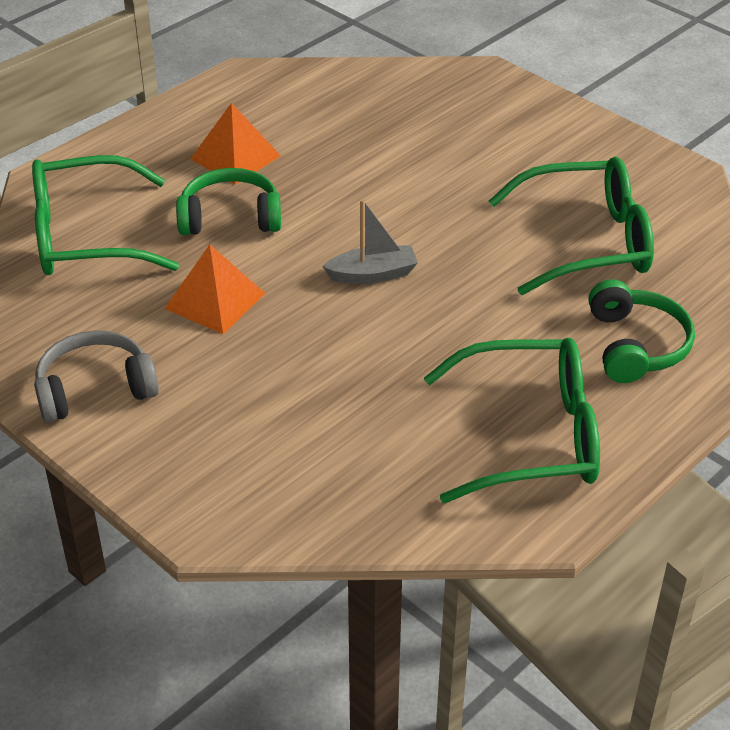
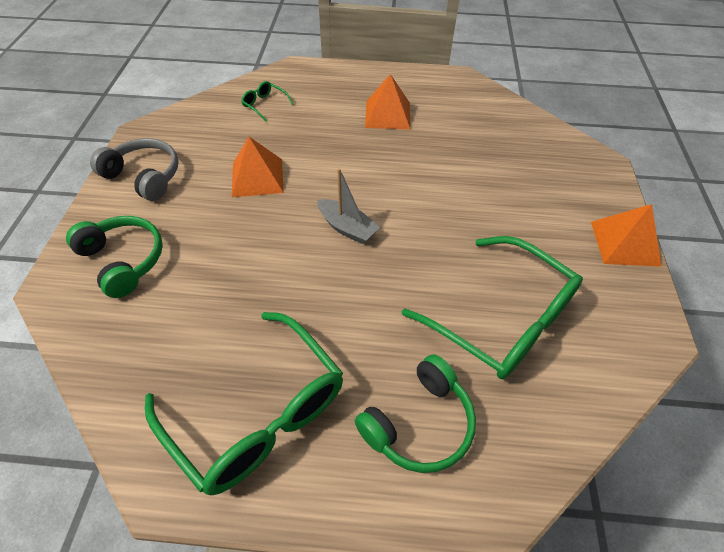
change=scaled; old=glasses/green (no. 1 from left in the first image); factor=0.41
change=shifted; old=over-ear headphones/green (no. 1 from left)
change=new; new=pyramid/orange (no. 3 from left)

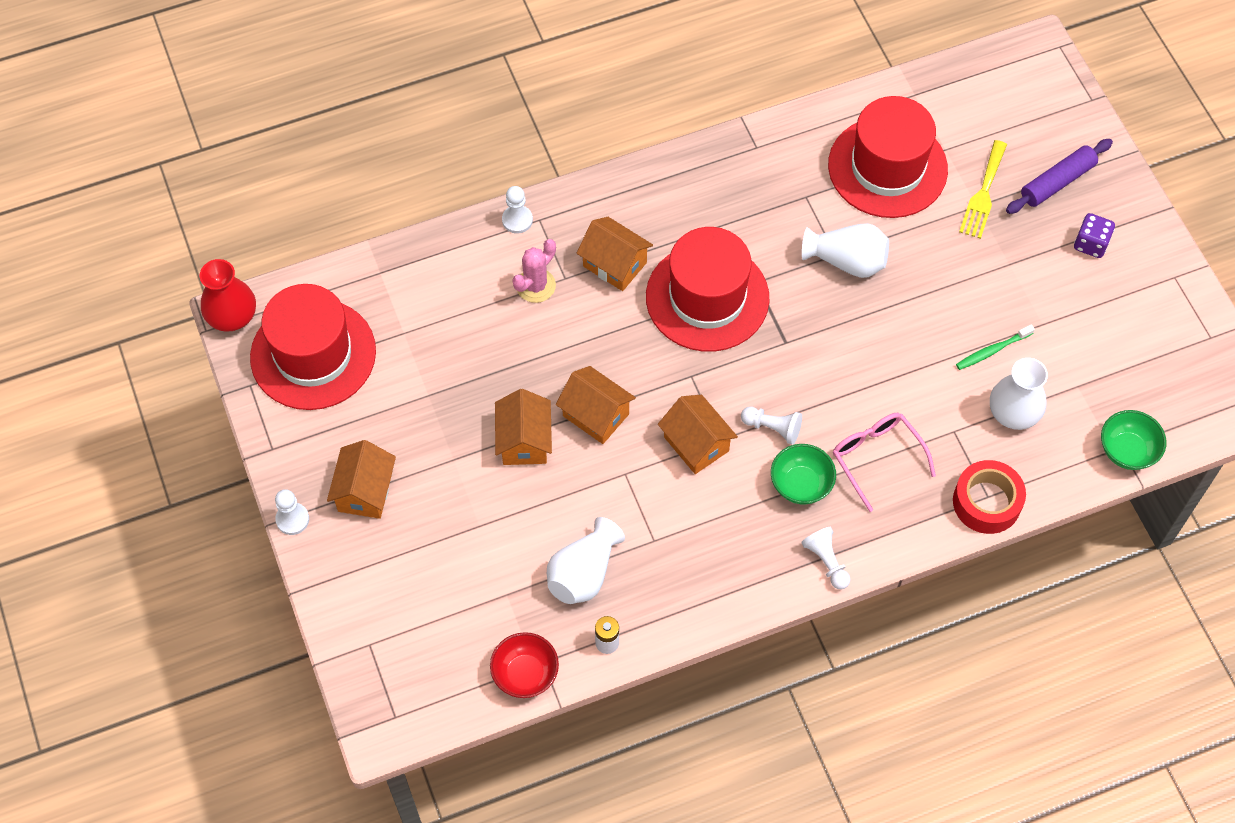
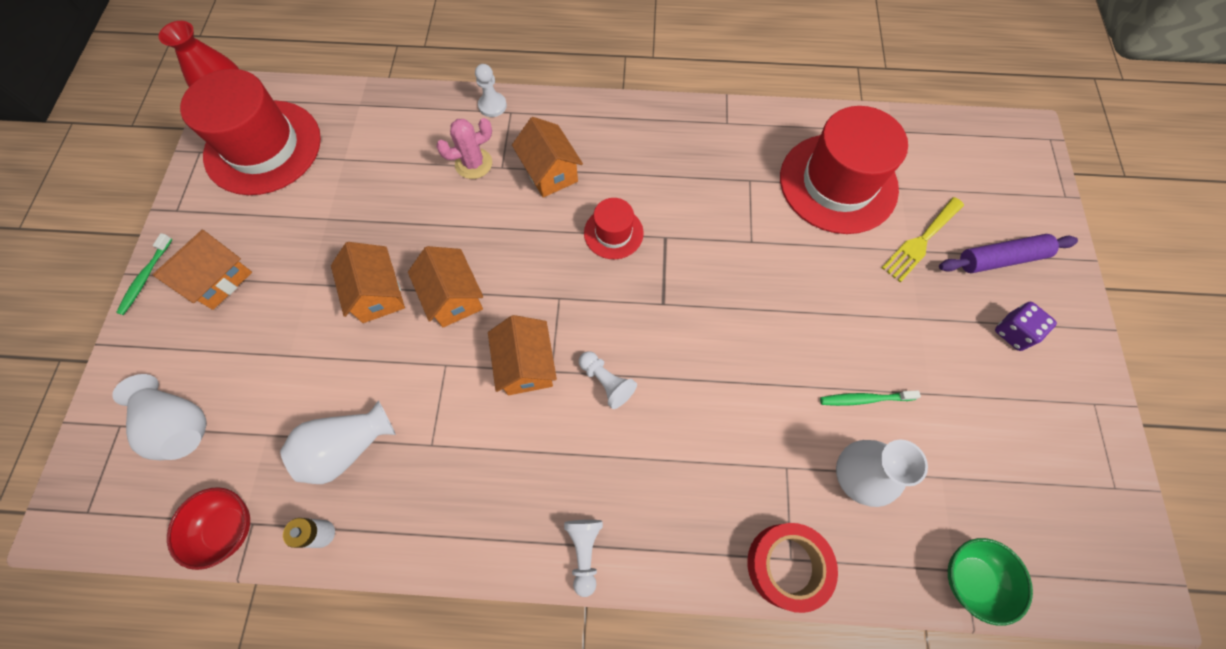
change=swapped; old=game pawn/pure white (no. 1 from left); new=tooth brush/green (no. 1 from left)
change=rotated; old=house/orange (no. 2 from left); degrees=-45
change=scaled; old=top hat/scarlet (no. 2 from left); factor=0.49
change=gone; old=bowl/green (no. 1 from left)
change=shifted; old=flower vase/pure white (no. 2 from left in the first image); new=flower vase/pure white (no. 1 from left)
change=gone; old=glasses/rosy

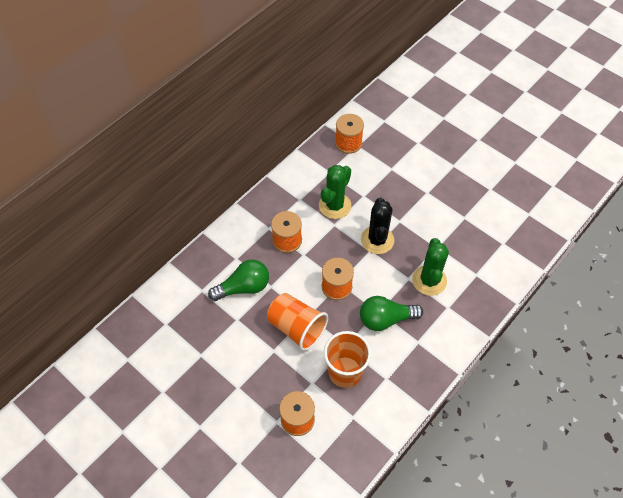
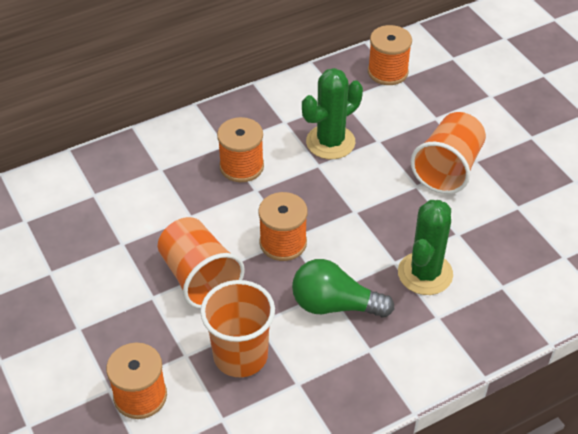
change=gone; old=lightbulb/green (no. 1 from left)
change=gone; old=cactus/jet-black
change=new; new=cup/orange (no. 3 from left)

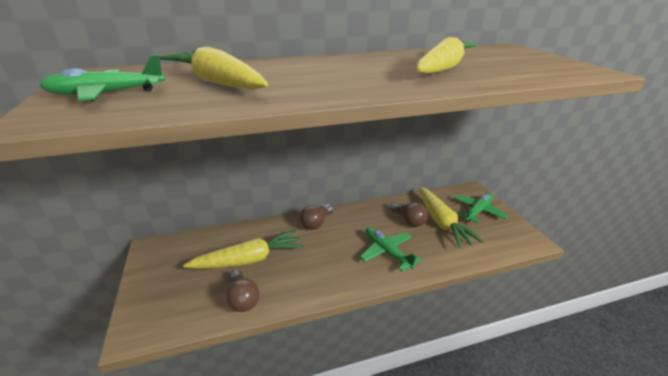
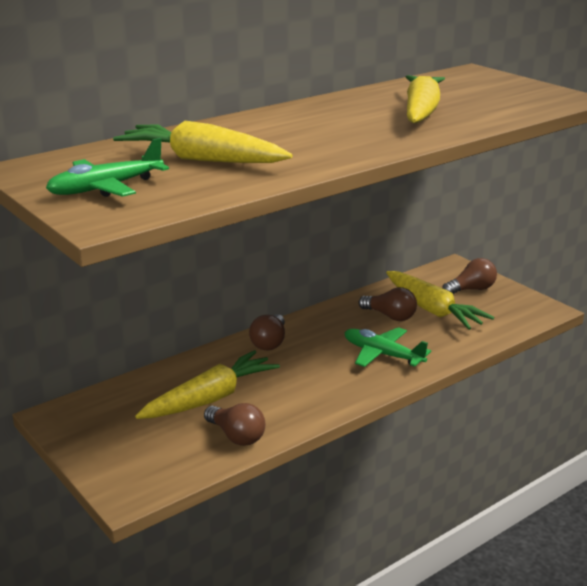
change=swapped; old=aeroplane/green (no. 3 from left); new=lightbulb/dark brown (no. 4 from left)

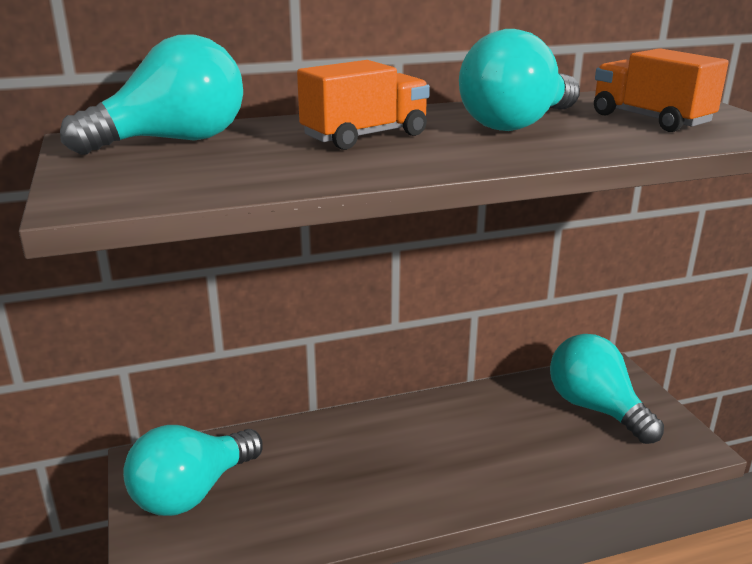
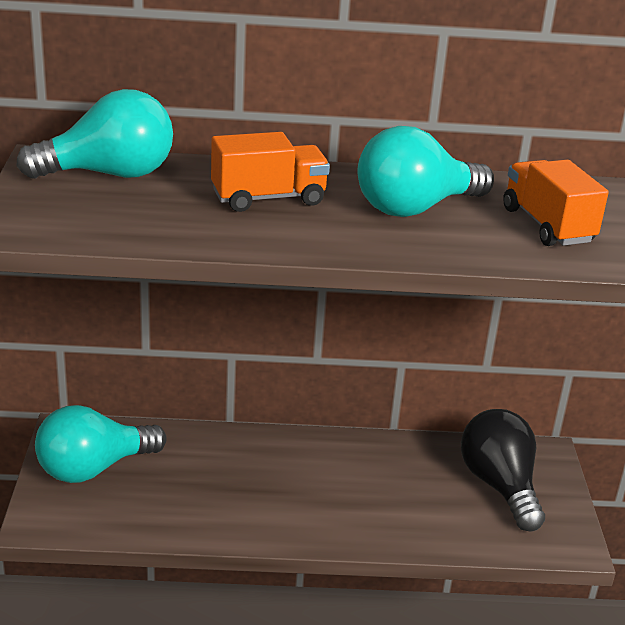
change=repainted; old=lightbulb/turquoise (no. 4 from left); new=lightbulb/jet-black

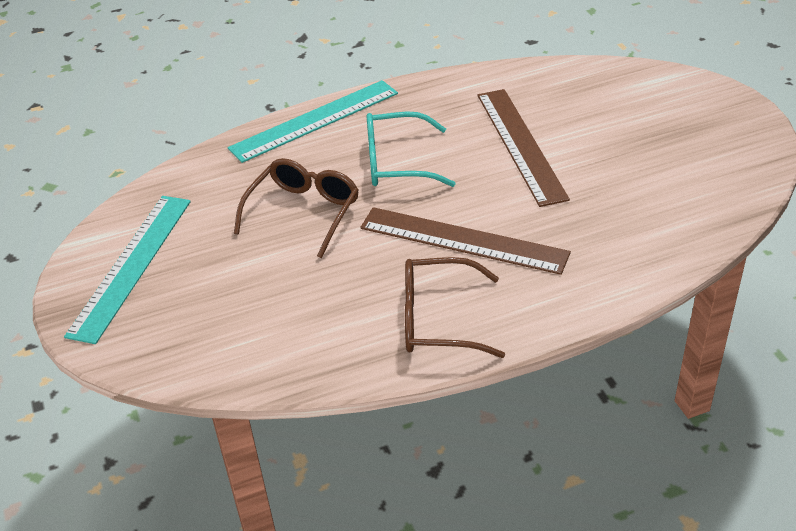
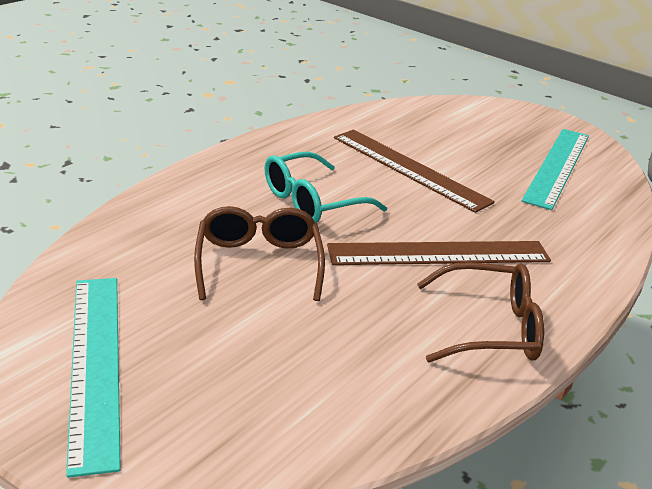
change=shifted; old=ruler/turquoise (no. 2 from left)
change=rotated; old=glasses/dark brown (no. 2 from left); degrees=-150

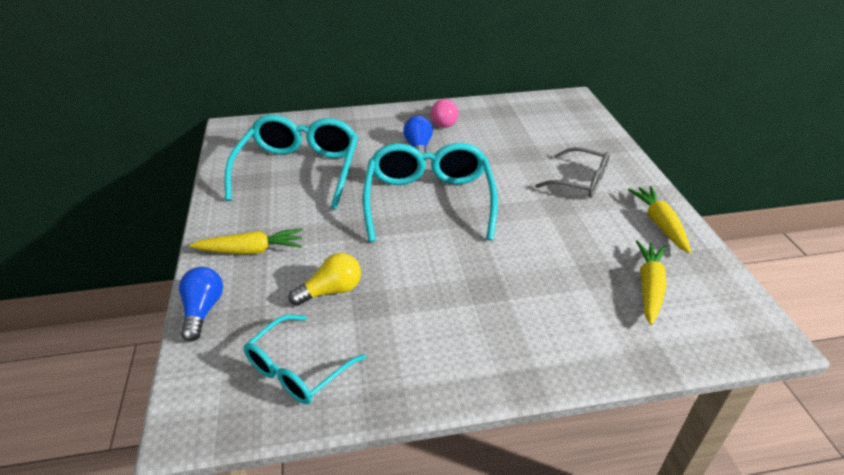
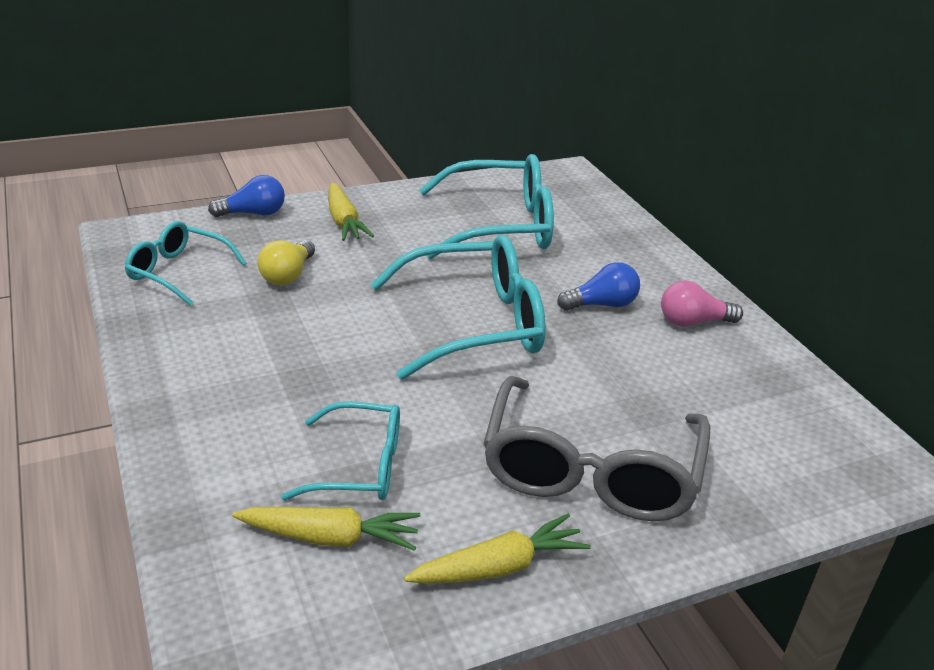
change=rotated; old=lightbulb/golden; degrees=60
change=scaled; old=glasses/grey; factor=1.71
change=new; new=glasses/turquoise (no. 2 from left)

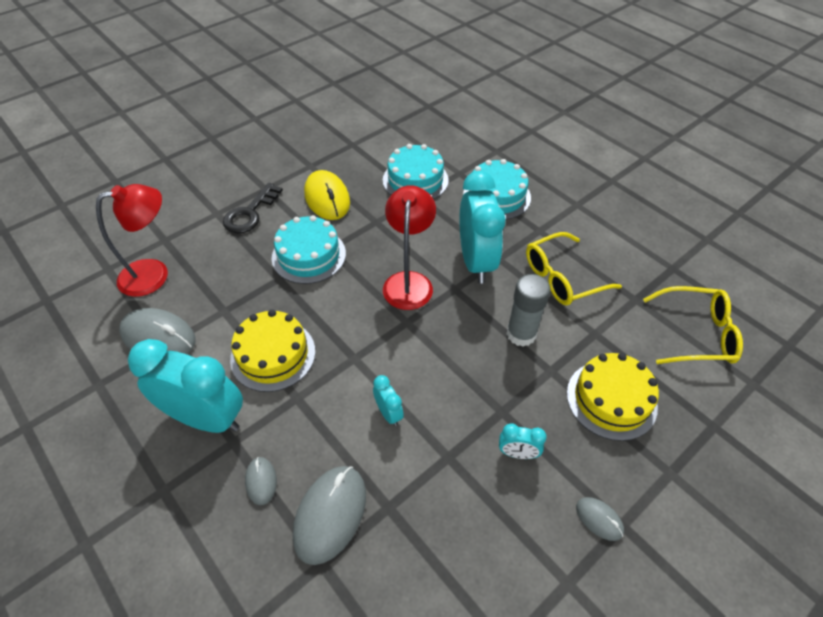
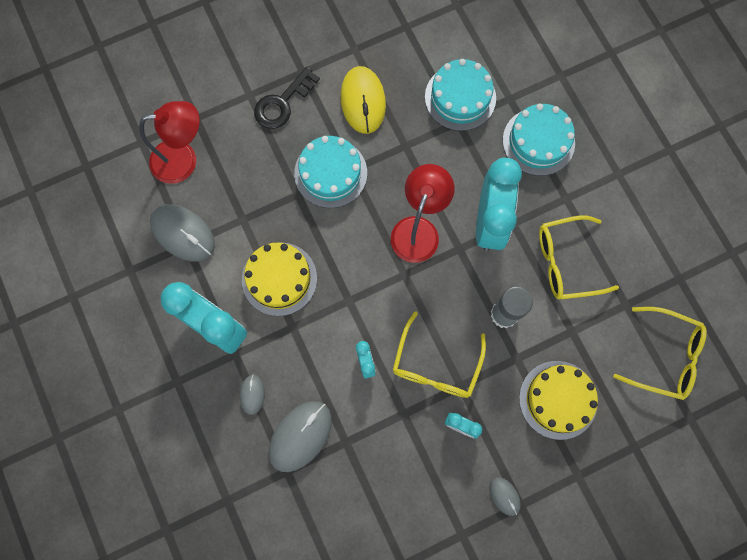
change=new; new=glasses/golden (no. 1 from left)

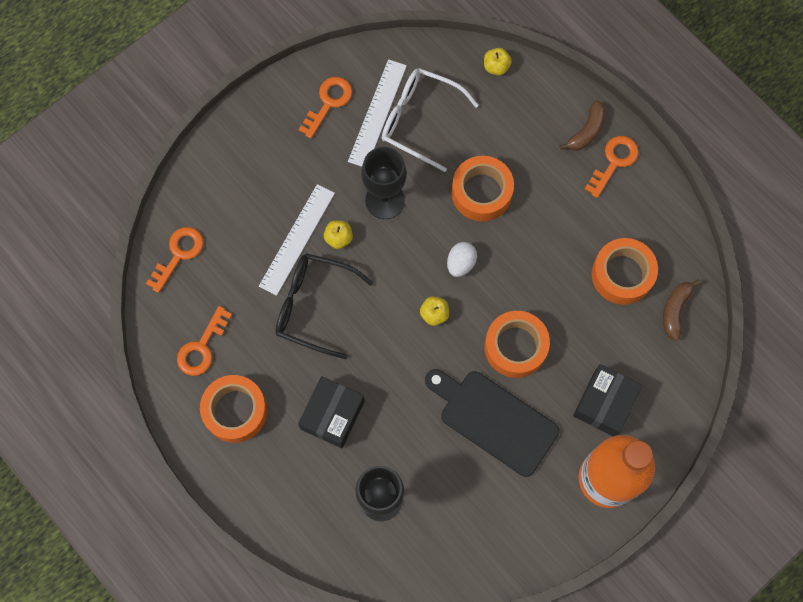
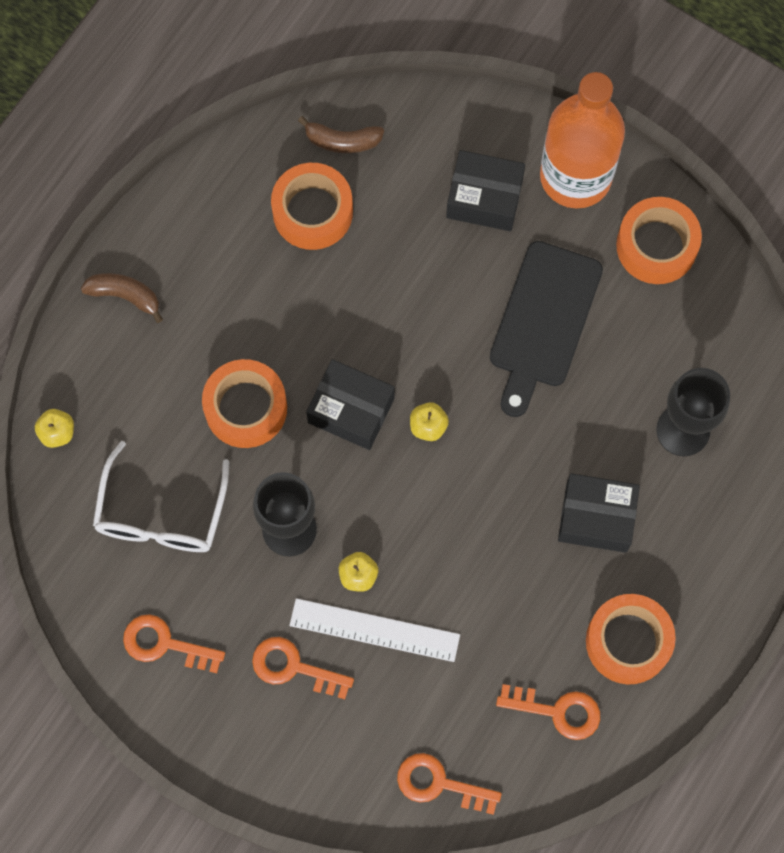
change=gone; old=glasses/jet-black
change=gone; old=ruler/pure white (no. 2 from left)
change=swapped; old=egg/pure white; new=parcel/jet-black (no. 1 from left)
change=shifted; old=sticky tape/orange (no. 3 from left in the first image); new=sticky tape/orange (no. 4 from left)
change=shifted; old=latchkey/orange (no. 4 from left in the first image); new=latchkey/orange (no. 2 from left)

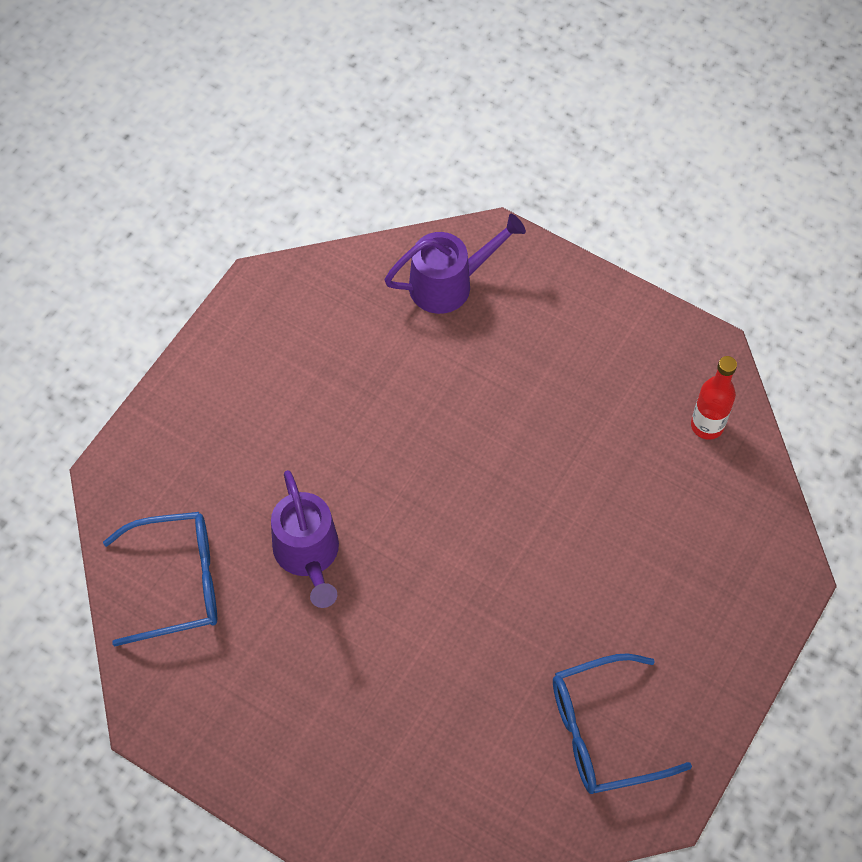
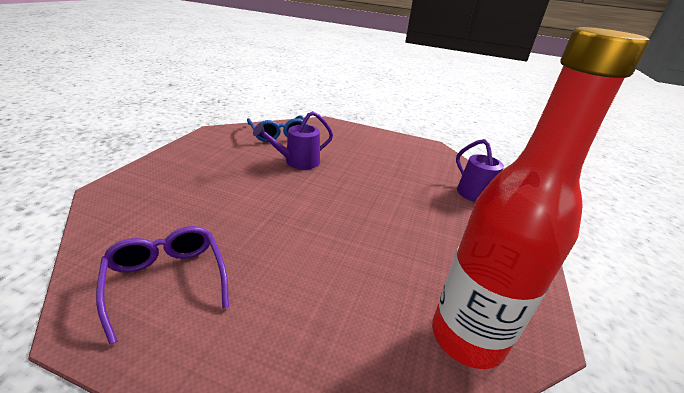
change=repainted; old=glasses/blue (no. 2 from left); new=glasses/purple
change=scaled; old=bottle/scarlet; factor=2.29

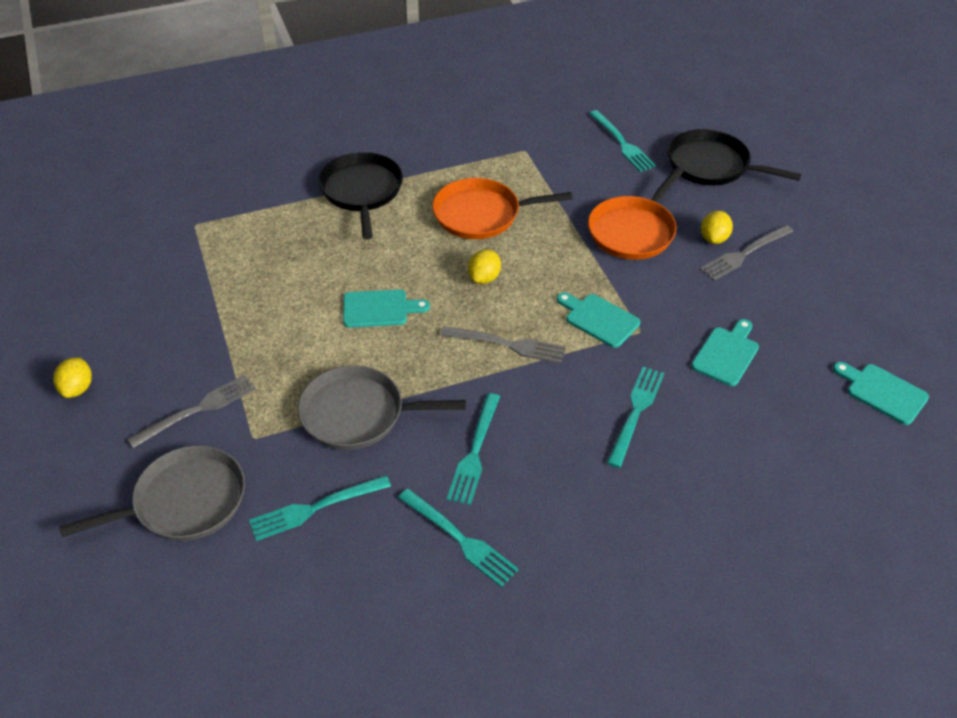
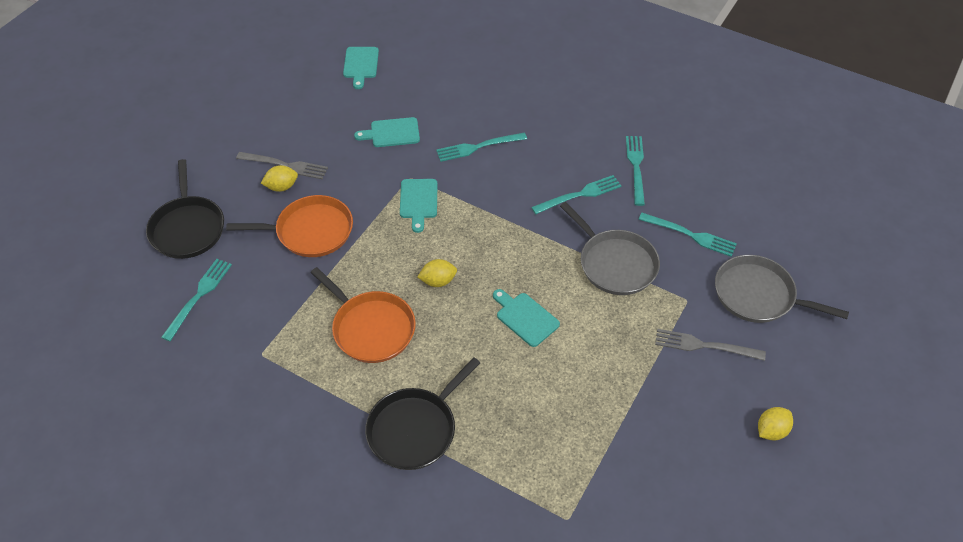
change=gone; old=table fork/grey (no. 2 from left)

